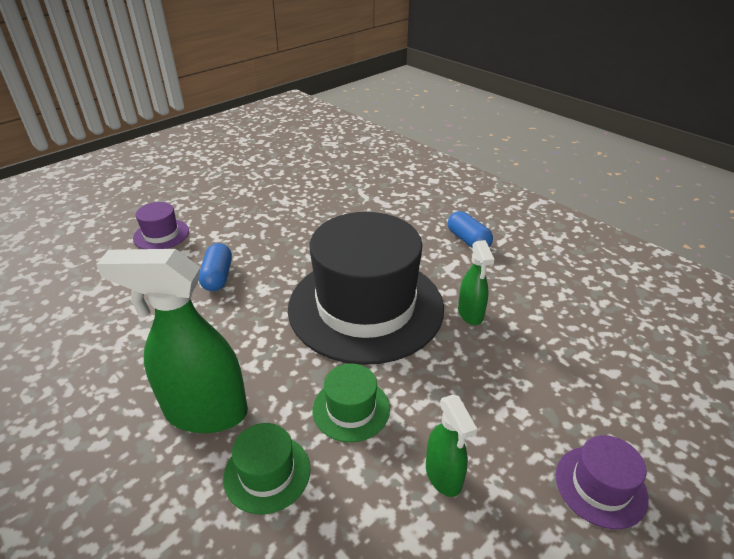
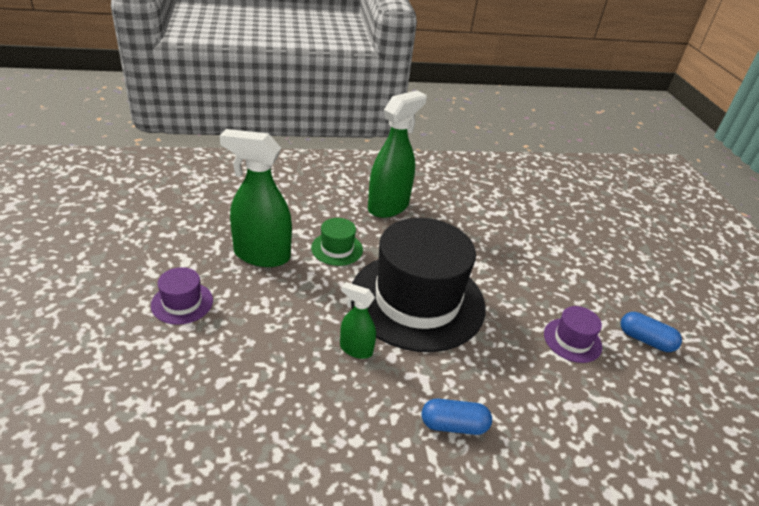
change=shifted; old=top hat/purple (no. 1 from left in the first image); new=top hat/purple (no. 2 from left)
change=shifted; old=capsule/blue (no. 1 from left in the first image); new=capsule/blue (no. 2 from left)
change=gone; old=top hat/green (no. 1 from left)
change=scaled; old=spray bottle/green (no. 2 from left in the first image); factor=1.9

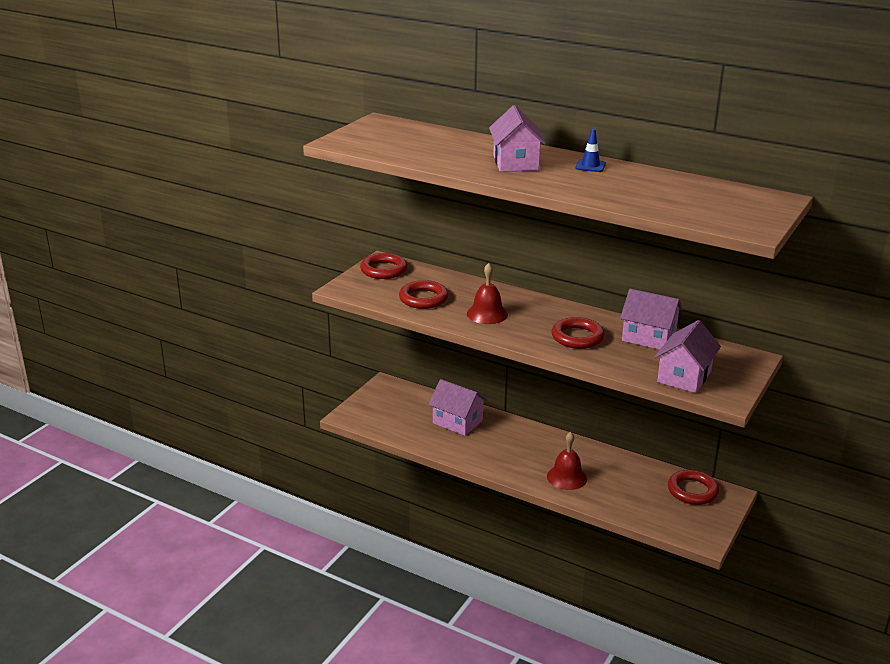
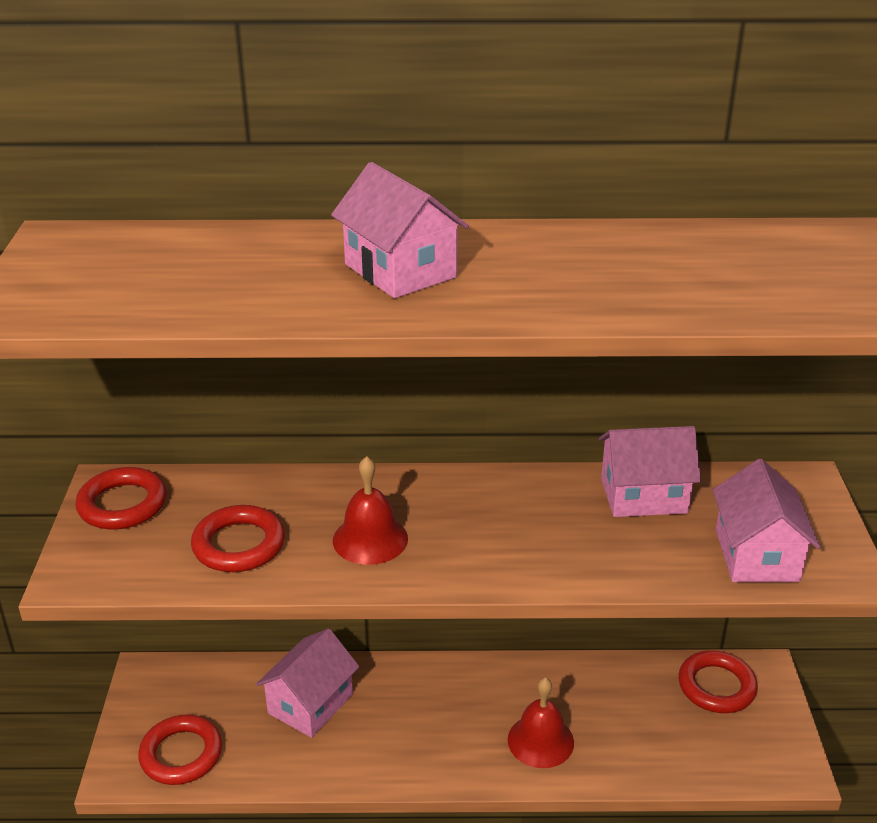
change=rotated; old=house/rosy (no. 1 from left); degrees=-60
change=shifted; old=ring/scarlet (no. 3 from left in the first image); new=ring/scarlet (no. 2 from left)
change=gone; old=road cone/blue

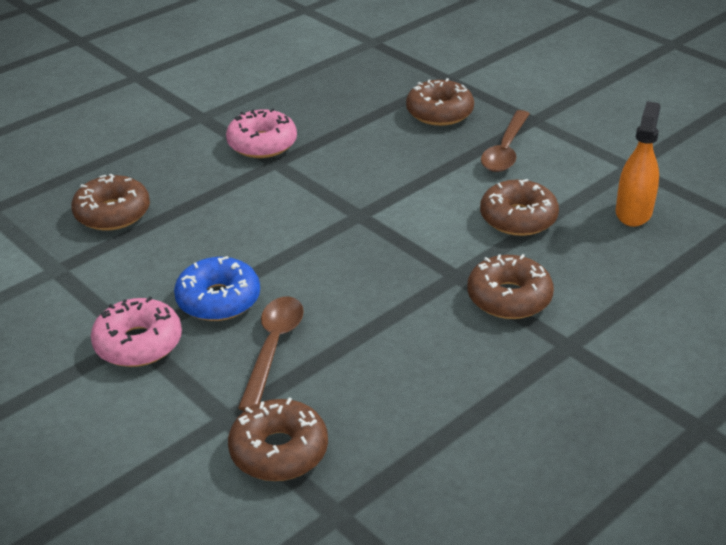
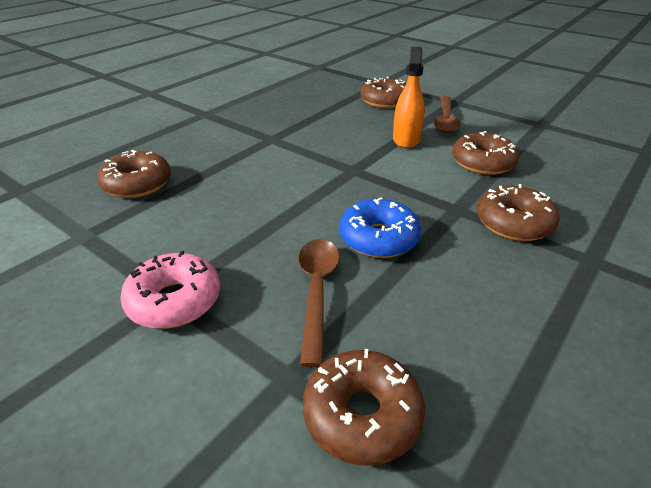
change=shifted; old=glazed donut/blue
change=gone; old=glazed donut/rosy (no. 2 from left)
change=shifted; old=spray bottle/orange

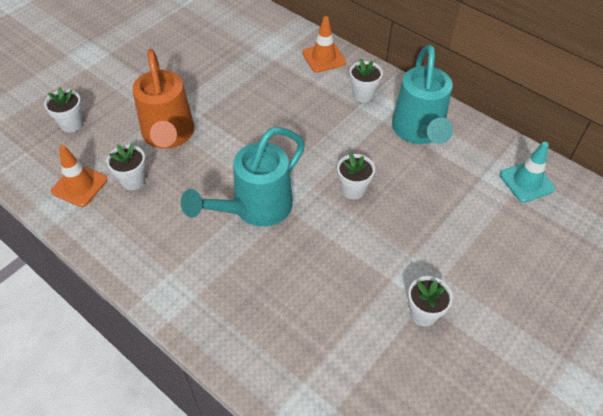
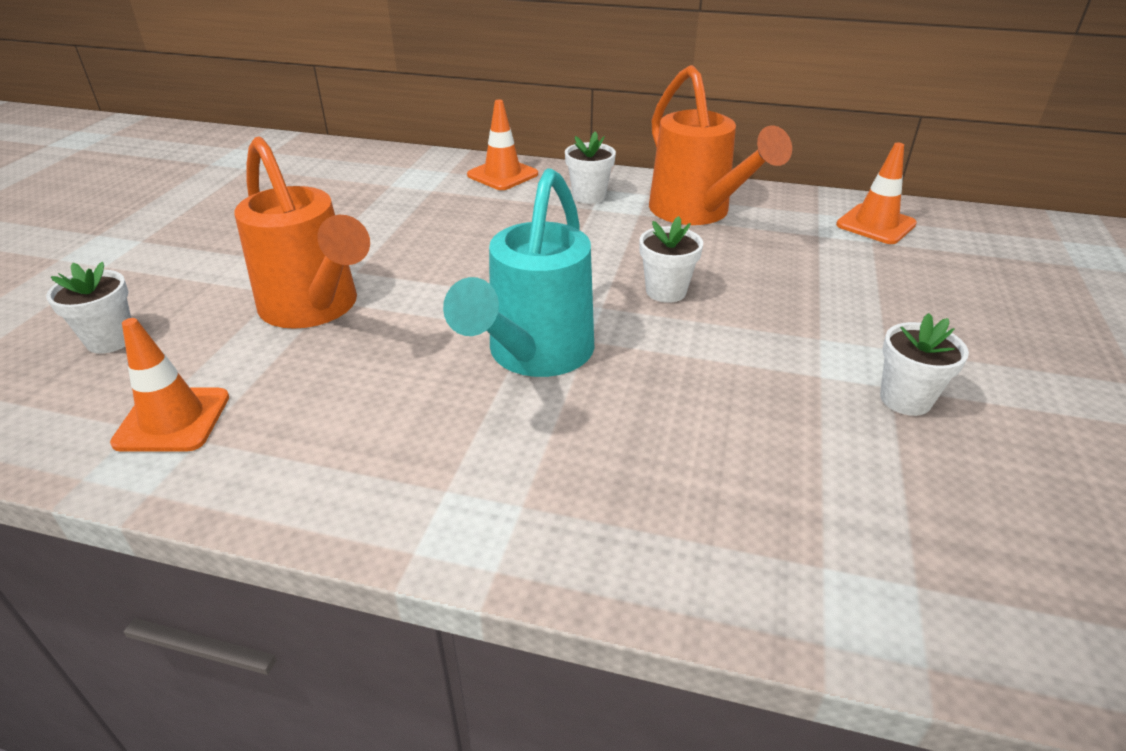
change=gone; old=flower pot/pure white (no. 2 from left)
change=repainted; old=watering can/turquoise (no. 2 from left); new=watering can/orange (no. 2 from left)
change=repainted; old=road cone/turquoise; new=road cone/orange (no. 3 from left)

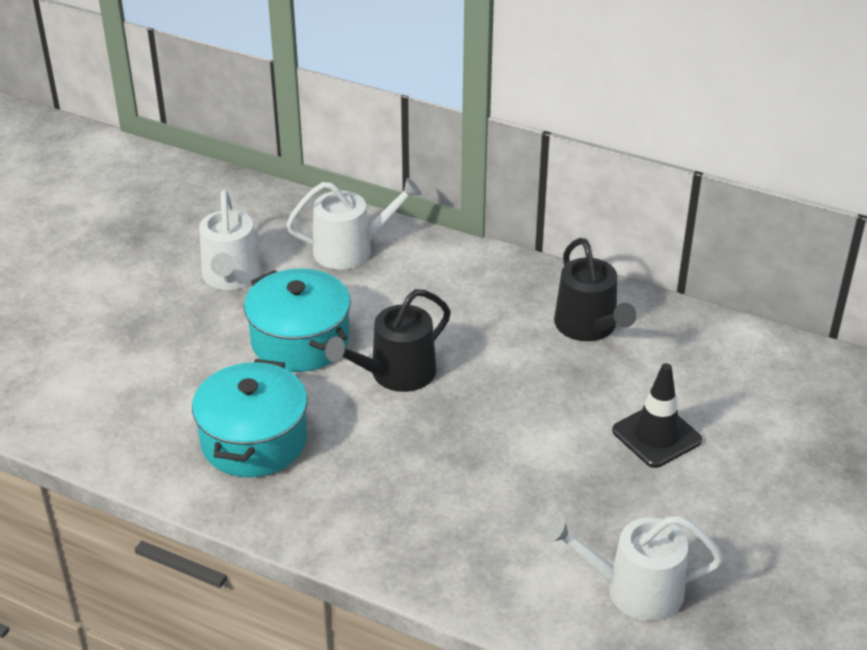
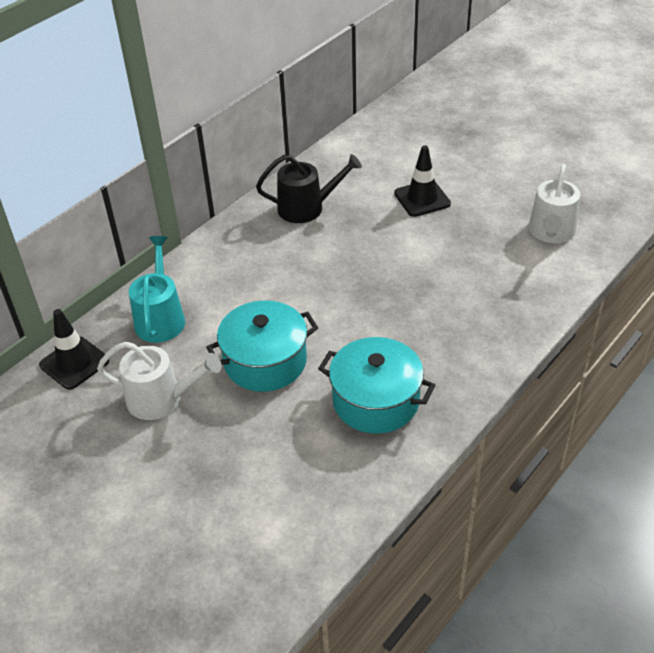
change=repainted; old=watering can/pure white (no. 2 from left); new=watering can/turquoise
change=gone; old=watering can/jet-black (no. 1 from left)
change=new; new=road cone/jet-black (no. 1 from left)

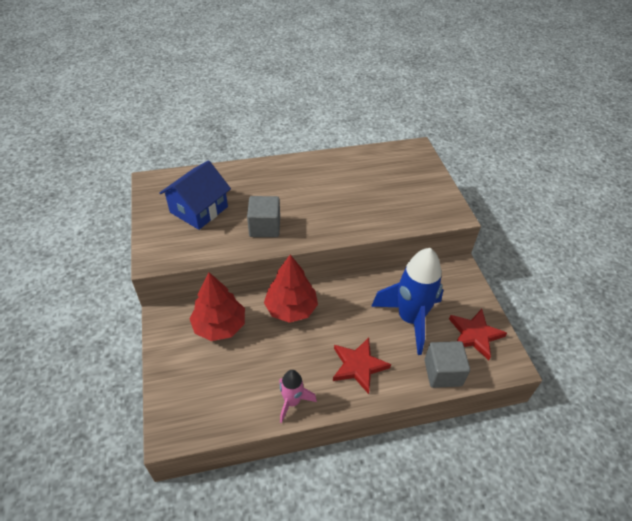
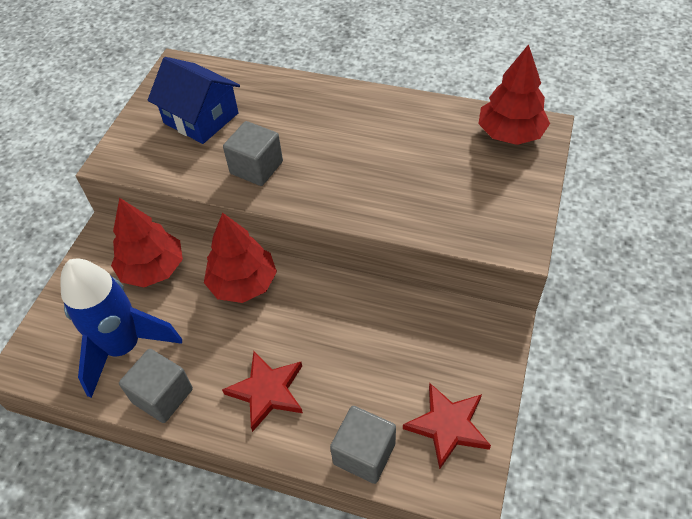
change=rotated; old=house/blue; degrees=60
change=swapped; old=rocket/rosy; new=solid cube/grey (no. 1 from left)
change=shifted; old=rocket/blue
change=new; new=tree/scarlet (no. 3 from left)

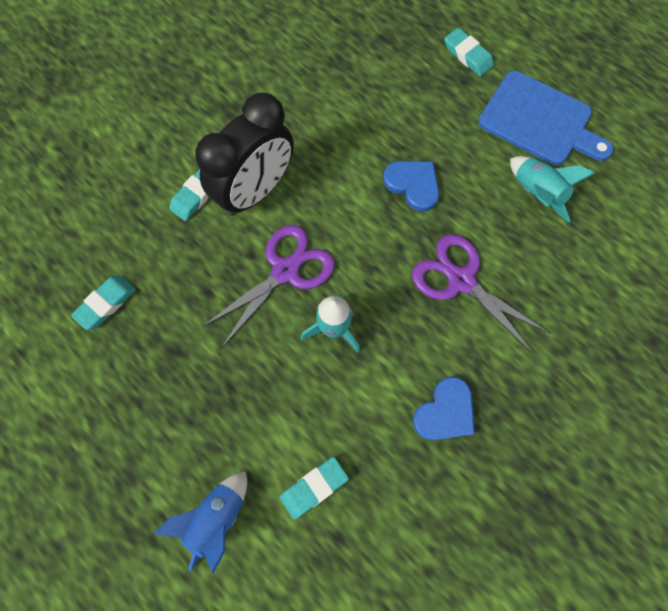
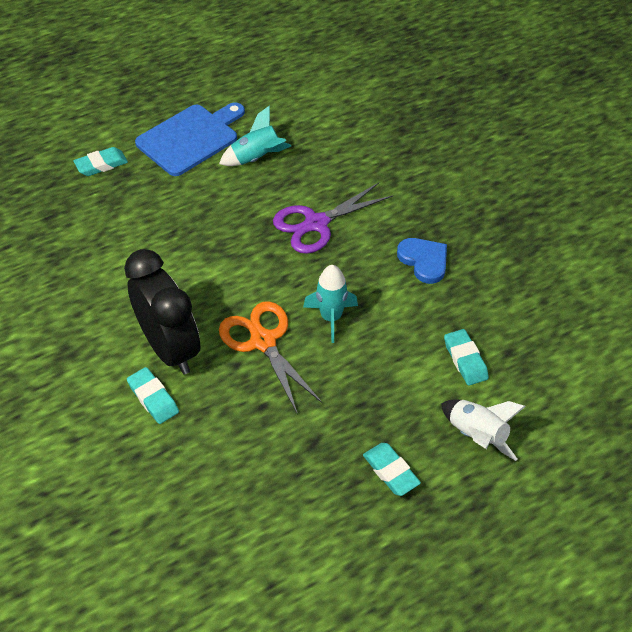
change=shifted; old=pencil eraser/turquoise (no. 1 from left in the first image); new=pencil eraser/turquoise (no. 3 from left)
change=repainted; old=rocket/blue; new=rocket/pure white
change=repainted; old=scissors/purple (no. 1 from left); new=scissors/orange
change=gone; old=heart/blue (no. 1 from left)

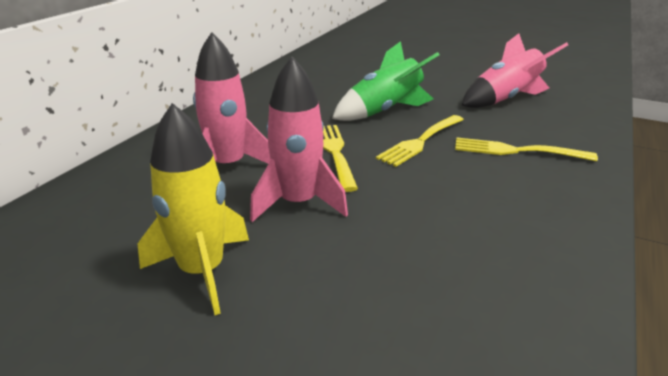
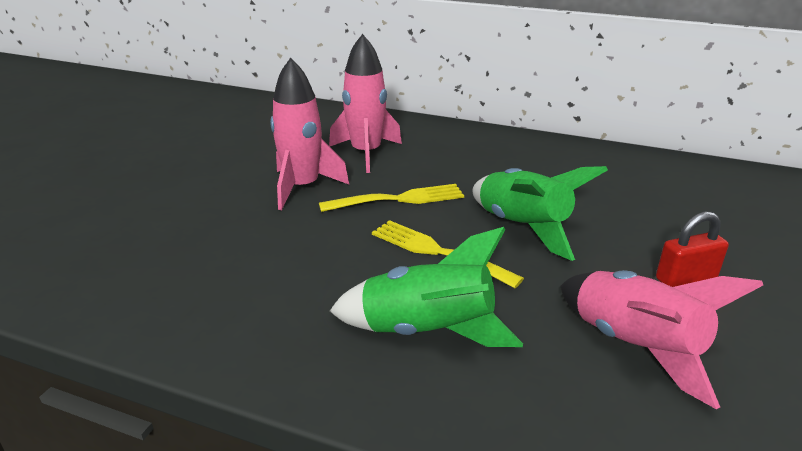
change=gone; old=rocket/golden
change=swapped; old=table fork/golden (no. 3 from left); new=rocket/green (no. 1 from left)
change=new; new=padlock/scarlet

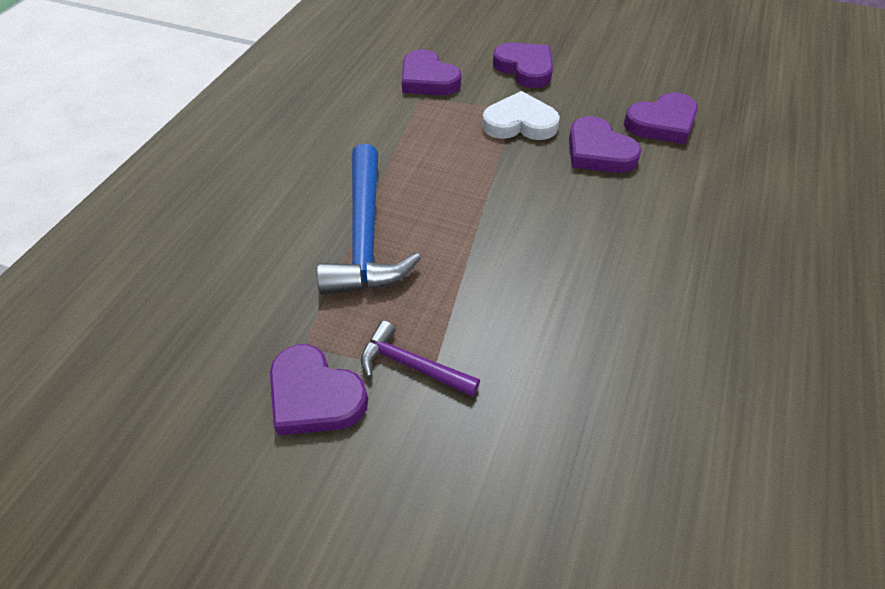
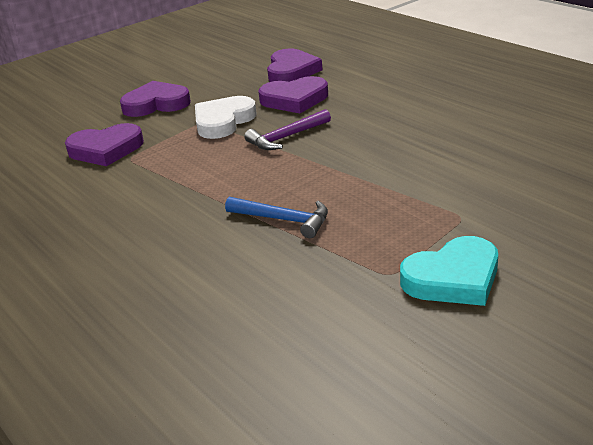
change=repainted; old=heart/purple (no. 1 from left); new=heart/turquoise
change=scaled; old=hammer/blue; factor=0.55
change=shifted; old=hammer/purple

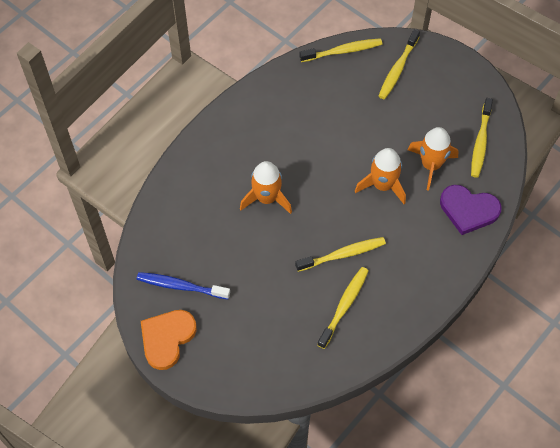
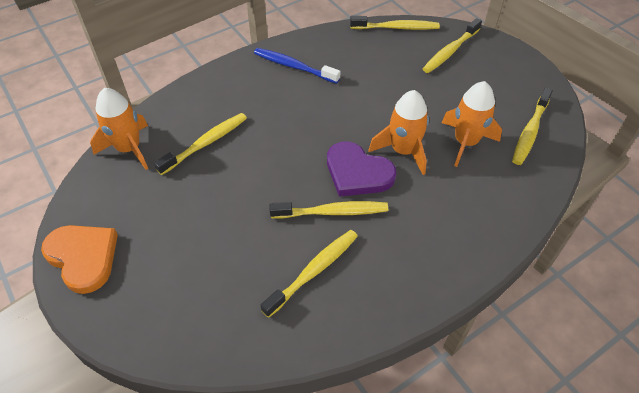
change=shifted; old=tooth brush/blue
change=rotated; old=heart/orange; degrees=90
change=shifted; old=rocket/orange (no. 1 from left)
change=shifted; old=heart/purple
change=new; new=tooth brush/golden (no. 1 from left)

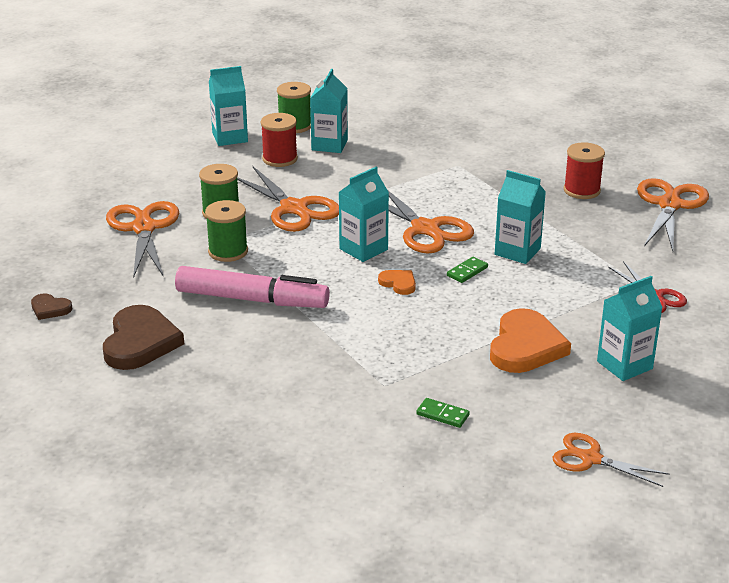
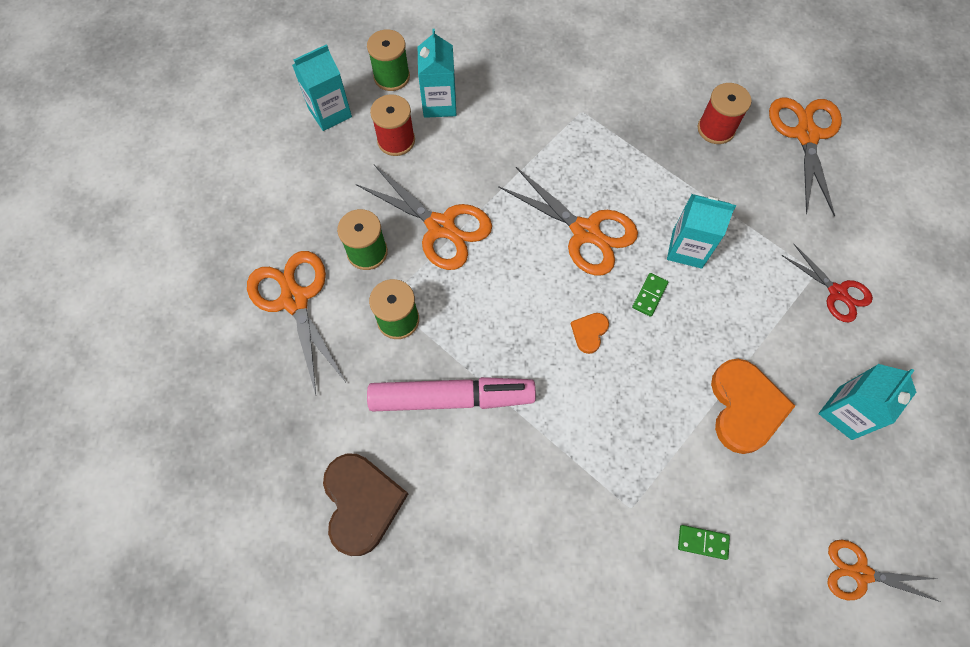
change=gone; old=heart/dark brown (no. 1 from left)
change=gone; old=milk carton/turquoise (no. 3 from left)
change=rotated; old=heart/orange (no. 1 from left); degrees=-90

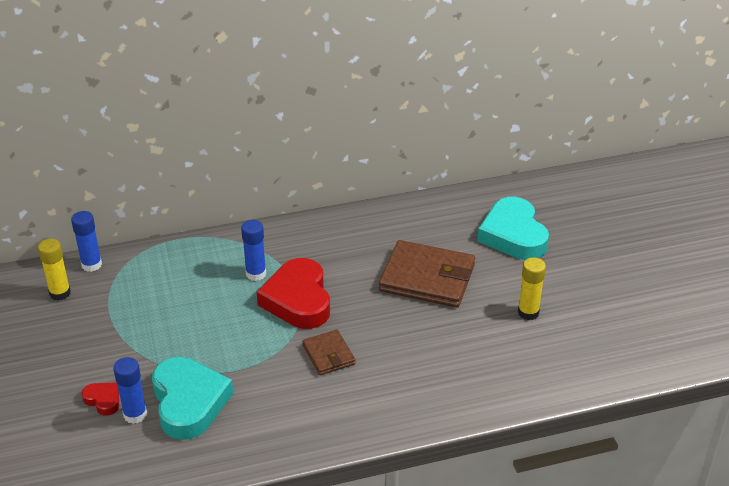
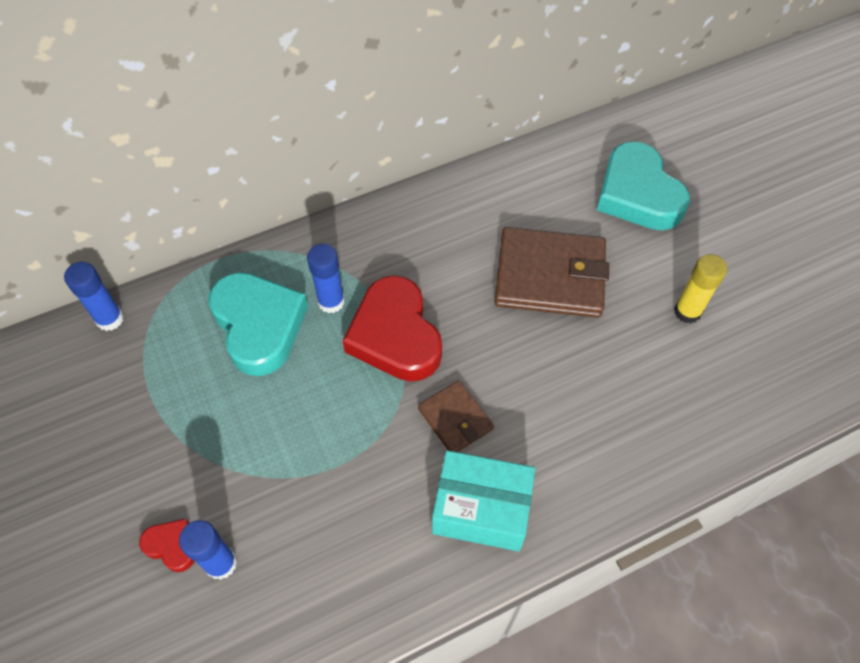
change=gone; old=glue stick/golden (no. 1 from left)
change=shifted; old=heart/turquoise (no. 1 from left)
change=new; new=parcel/turquoise

